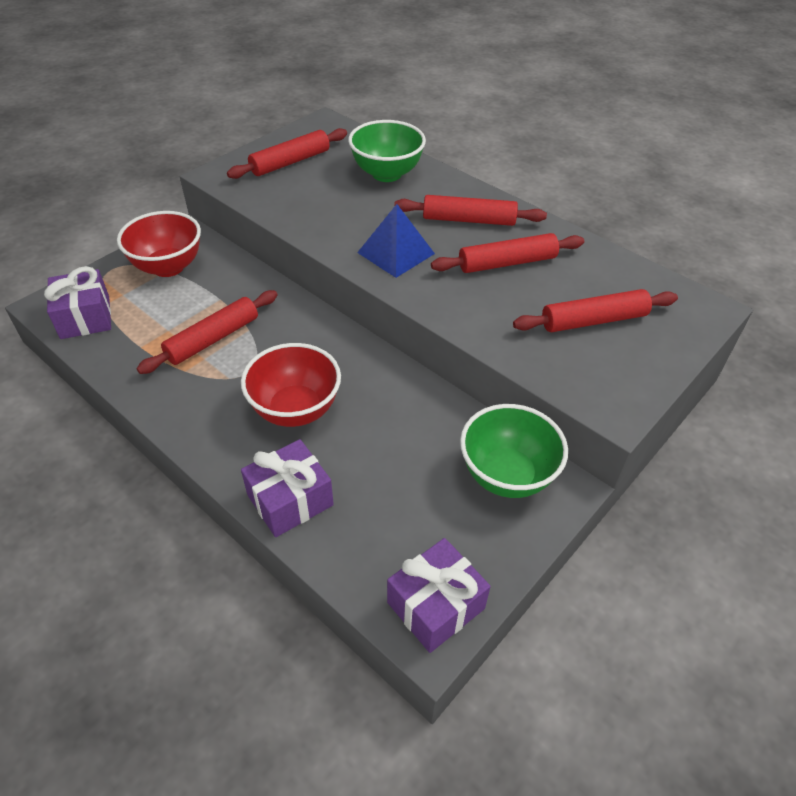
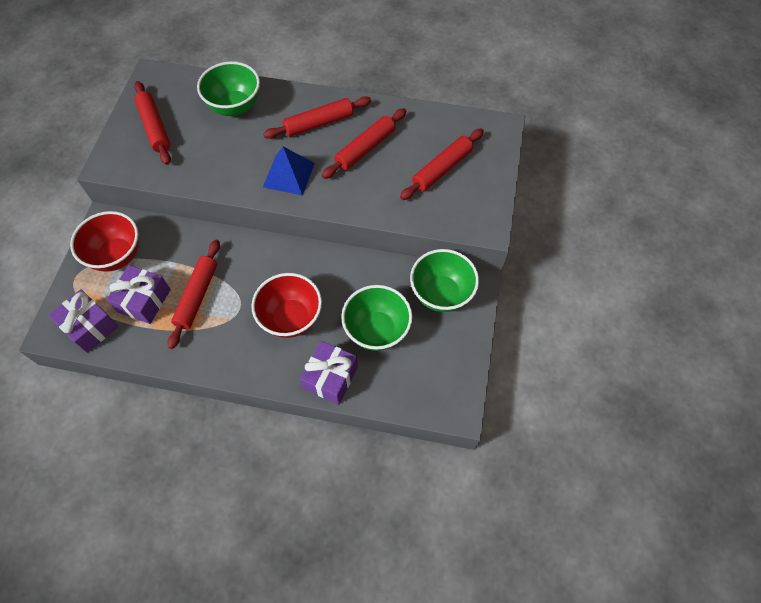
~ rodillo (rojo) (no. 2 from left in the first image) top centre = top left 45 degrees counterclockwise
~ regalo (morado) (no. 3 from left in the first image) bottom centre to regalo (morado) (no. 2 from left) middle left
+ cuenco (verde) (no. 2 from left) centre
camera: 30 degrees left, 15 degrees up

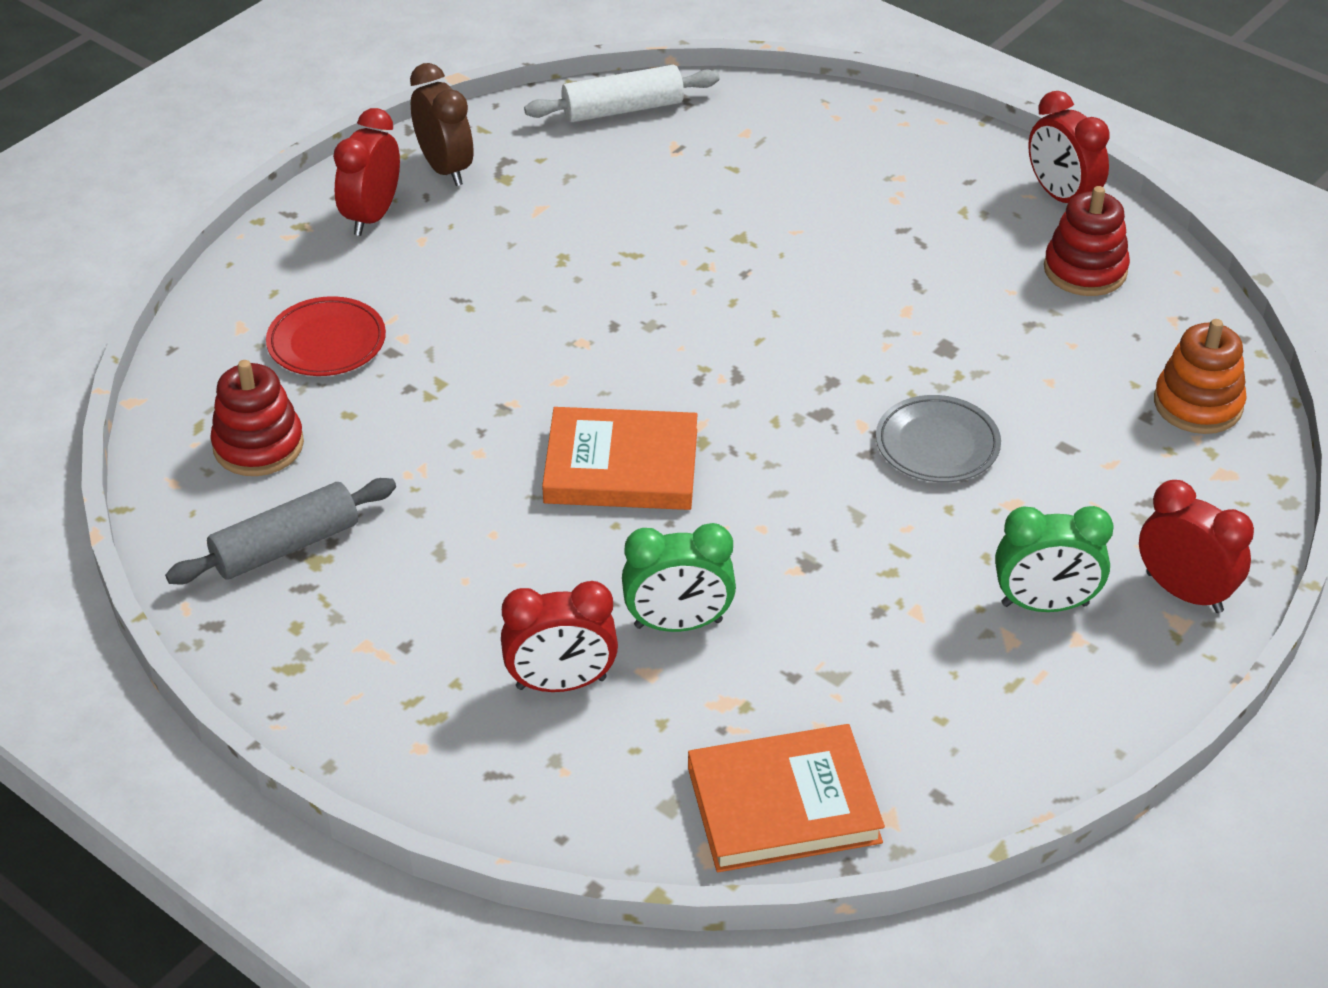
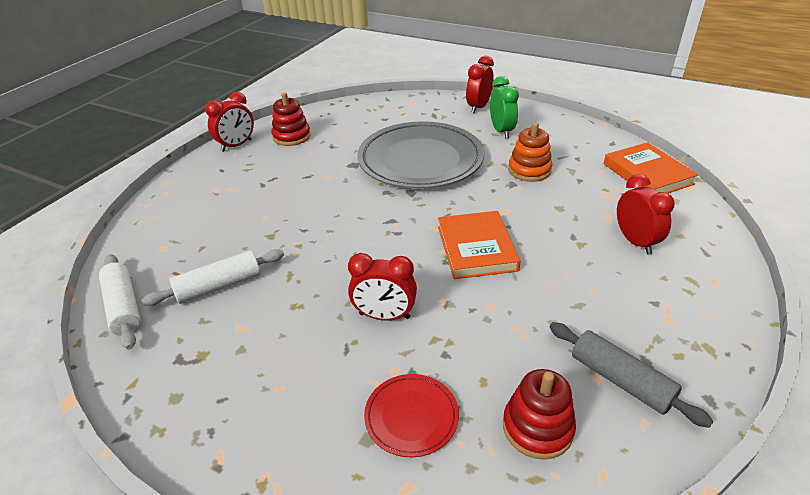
~ despertador (rojo) (no. 1 from left in the first image) top left to despertador (rojo) (no. 2 from left) centre
- despertador (marrón) top left
- despertador (verde) (no. 1 from left) centre
~ plato (gris) middle right = top centre x2.22
~ juguete apilable (naranja) middle right to top centre
+ rodillo (blanco) (no. 2 from left) middle left
camera: 100 degrees left, 5 degrees down

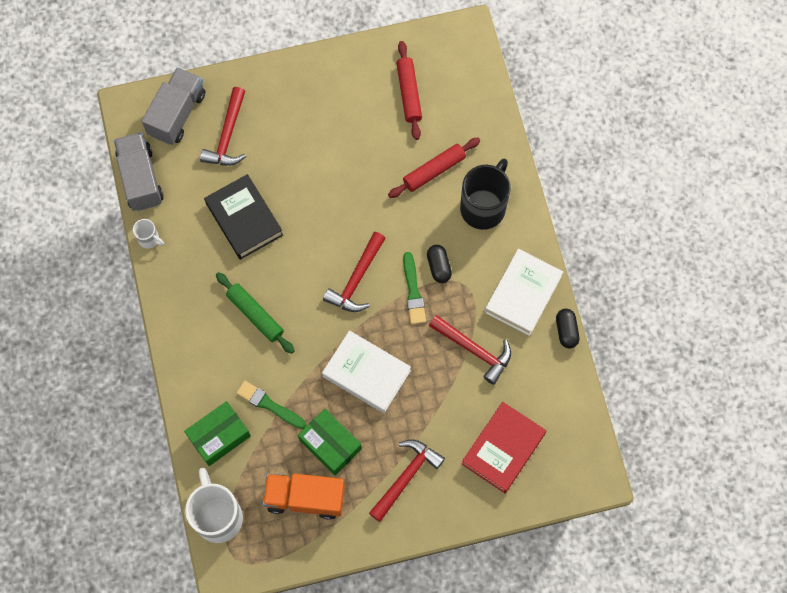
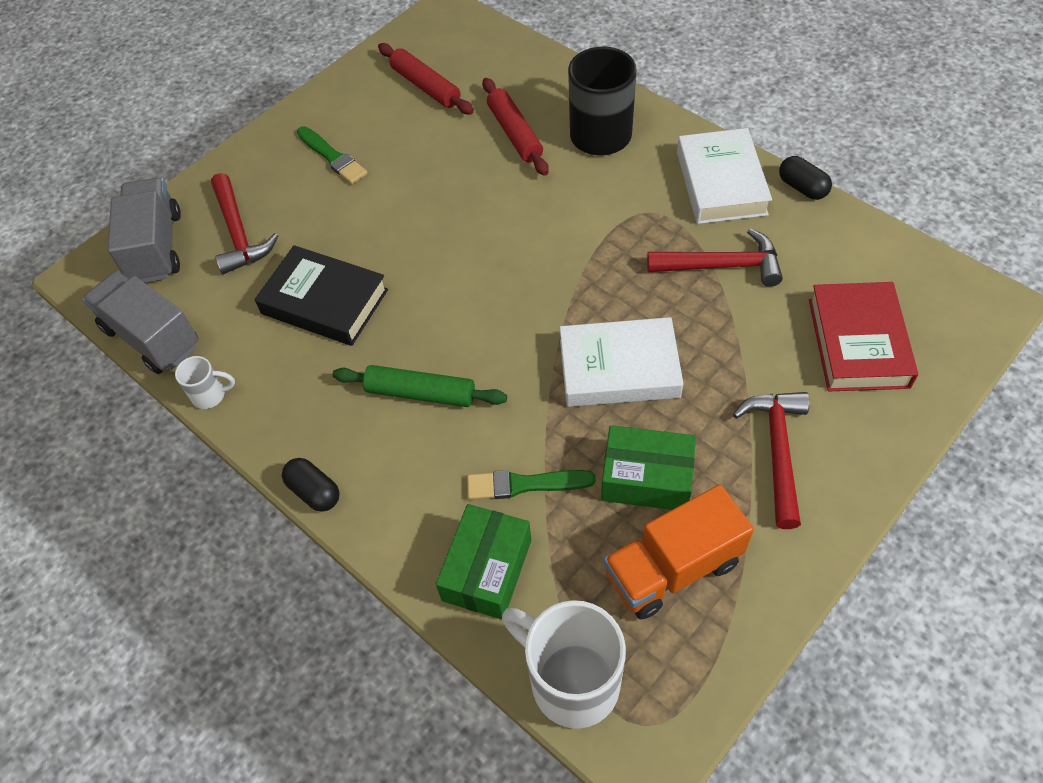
- martillo (rojo) (no. 2 from left) centre
~ rodillo (rojo) (no. 2 from left) top centre = top centre 45 degrees counterclockwise
~ pincel (verde) (no. 2 from left in the first image) centre to pincel (verde) (no. 1 from left) top left
~ cápsula (negro) (no. 1 from left) centre to middle left
camera: 30 degrees left, 15 degrees down

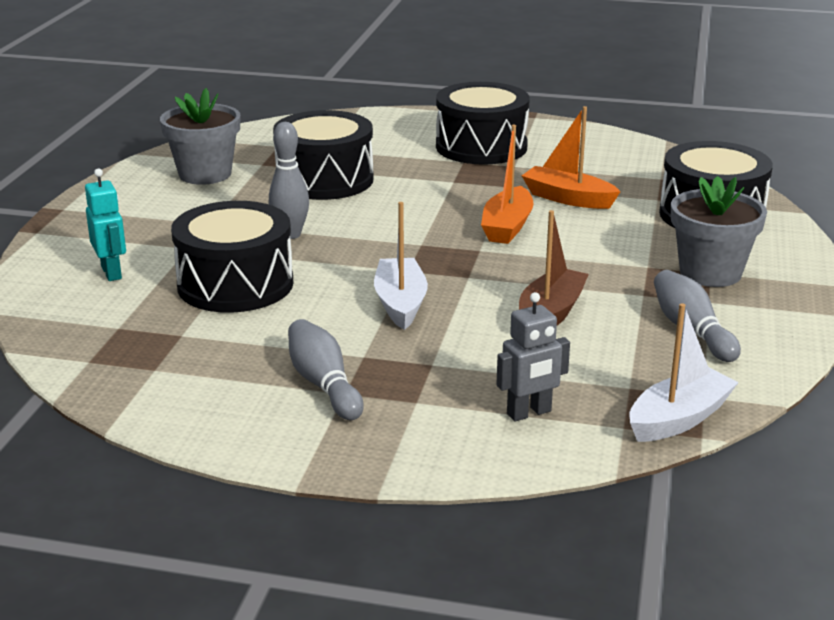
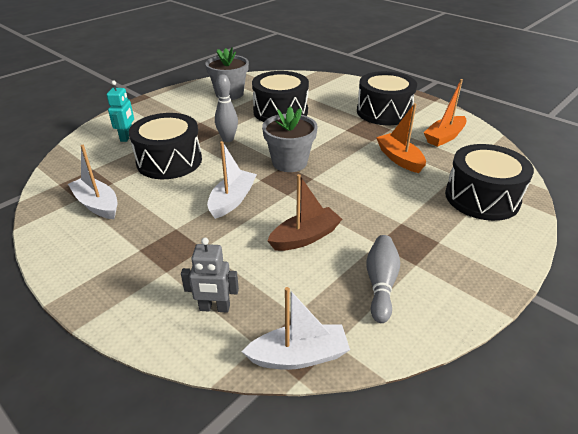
- bolo (gris) (no. 2 from left) centre
~ barco (naranja) (no. 1 from left in the first image) top centre to barco (naranja) (no. 2 from left) top right
~ maceta (gris) (no. 2 from left) middle right to top centre
+ barco (blanco) (no. 1 from left) middle left
camera: 30 degrees right, 10 degrees up

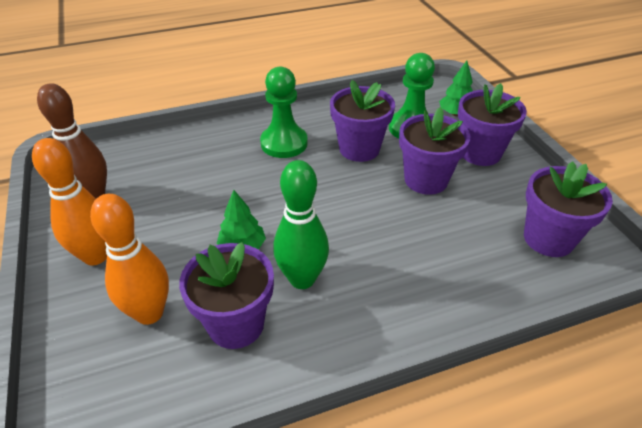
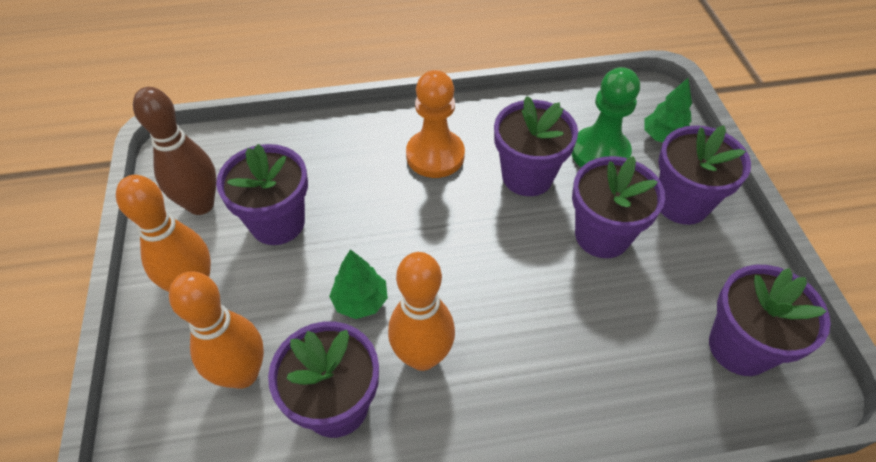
~ peón (verde) (no. 1 from left) top centre to peón (naranja) top centre
~ bolo (verde) centre to bolo (naranja) (no. 3 from left) bottom centre
+ maceta (morado) (no. 1 from left) middle left
camera: 10 degrees right, 10 degrees up

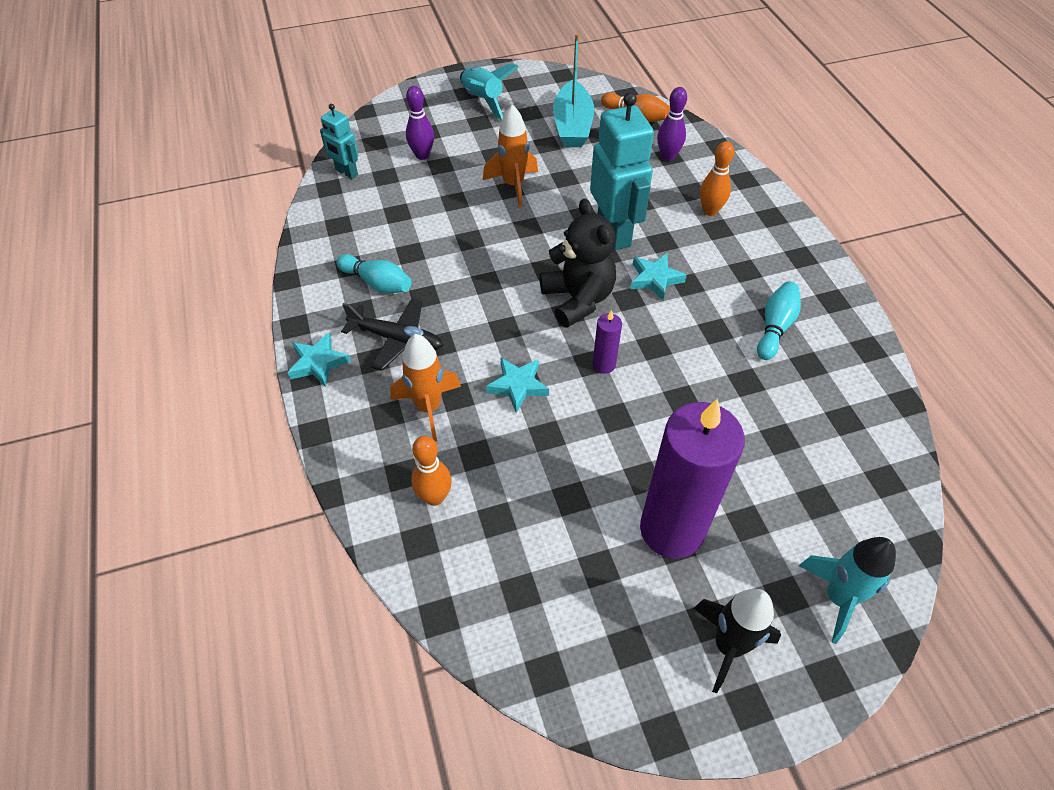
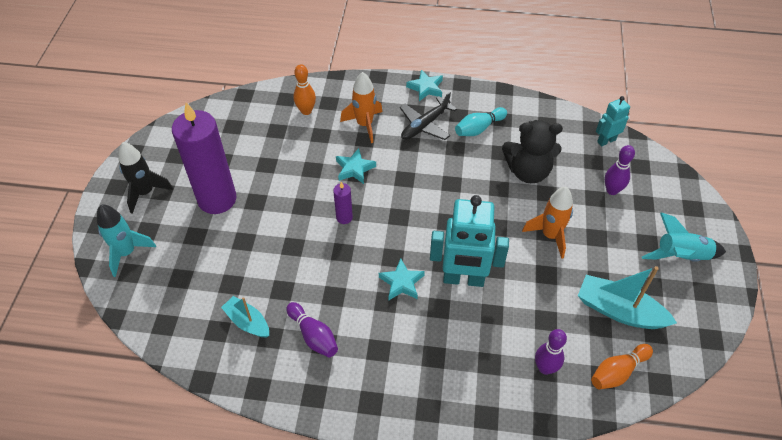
~ osito (negro) top centre to middle right
- bolo (naranja) (no. 3 from left) top right
~ bolo (turquesa) (no. 2 from left) middle right to bolo (morado) (no. 1 from left) bottom centre
+ barco (turquesa) (no. 1 from left) bottom left
camera: 115 degrees right, 0 degrees up

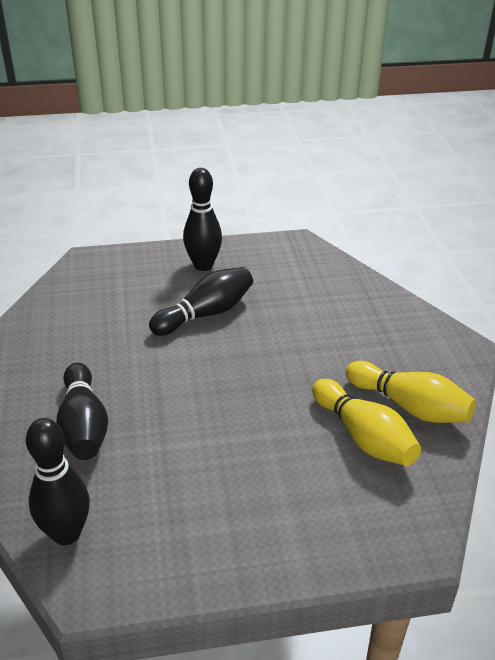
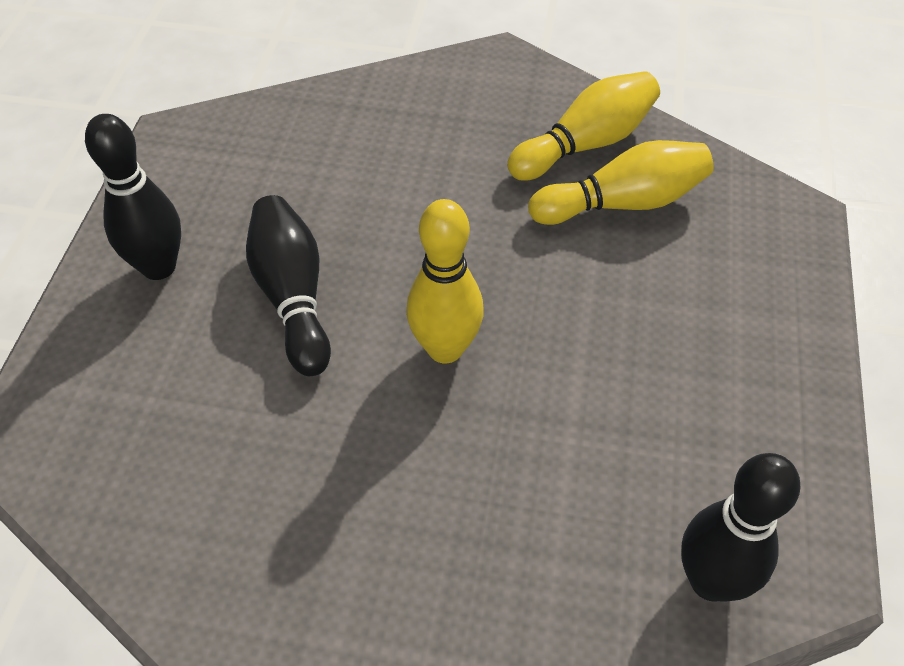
- bolo (negro) (no. 2 from left) middle left
+ bolo (amarillo) (no. 1 from left) centre
camera: 70 degrees left, 15 degrees up

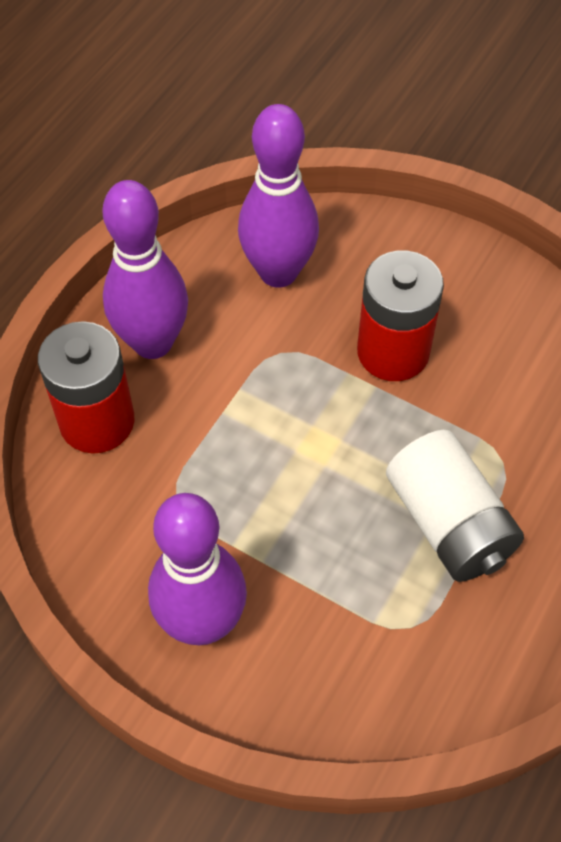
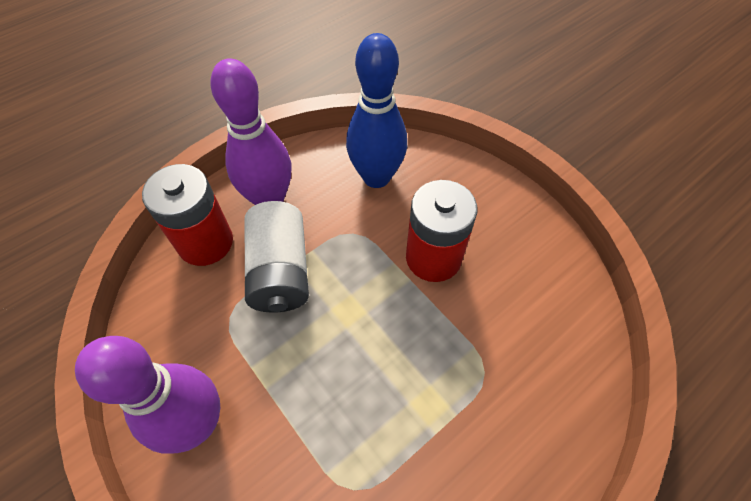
~ bolo (morado) (no. 3 from left) top centre to bolo (azul) top centre
~ pila (blanco) middle right to centre
camera: 20 degrees right, 0 degrees up

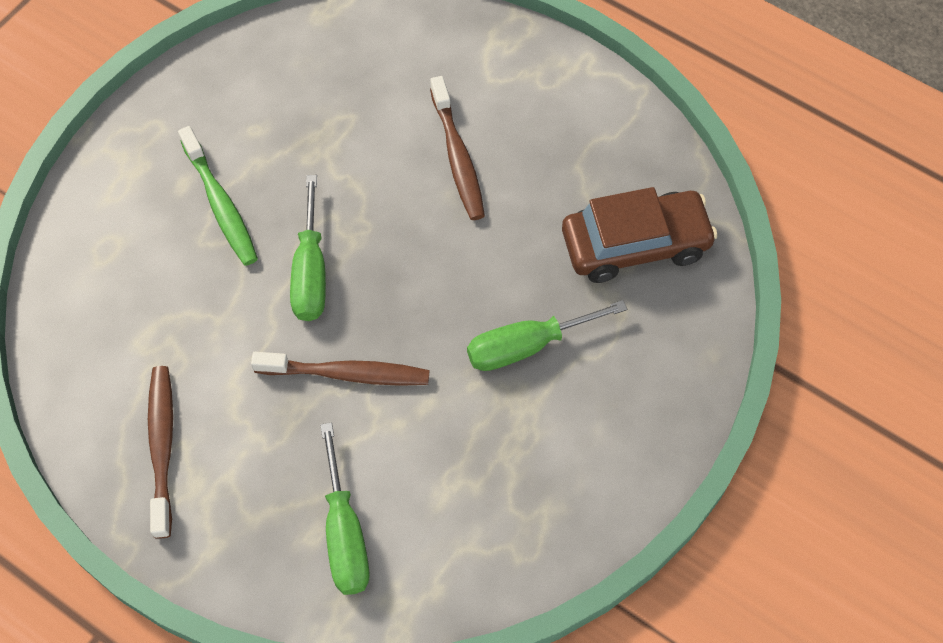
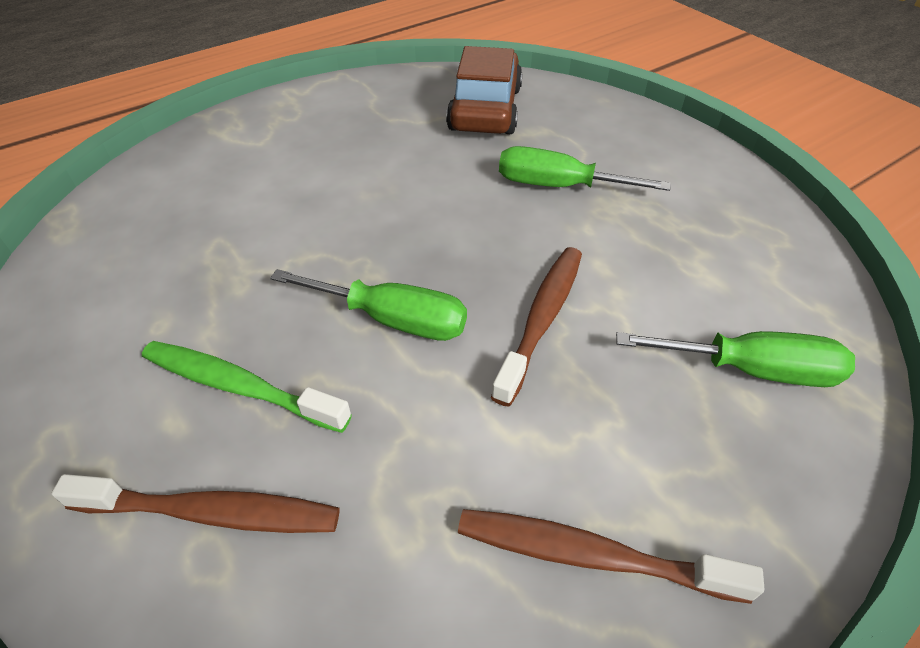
~ cepillo de dientes (verde) top left = middle left 150 degrees counterclockwise
~ cepillo de dientes (marrón) (no. 3 from left in the first image) top centre to cepillo de dientes (marrón) (no. 1 from left) bottom left
~ destornillador (verde) (no. 3 from left in the first image) centre = top centre 105 degrees clockwise
camera: 70 degrees left, 15 degrees down

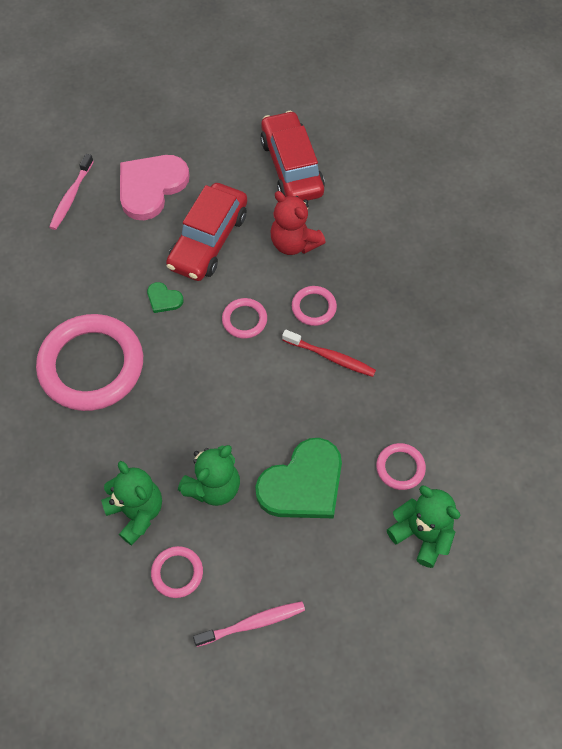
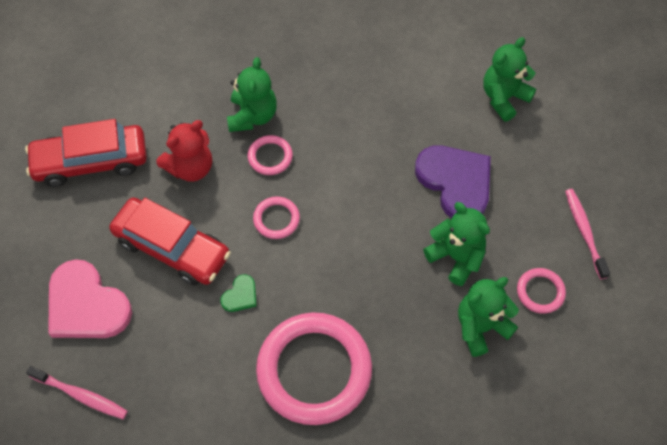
~ corazón (verde) (no. 2 from left) centre to corazón (morado) middle right
- cepillo de dientes (rojo) centre
- anillo (rosa) (no. 5 from left) middle right
+ osito (verde) (no. 1 from left) top centre
camera: 85 degrees left, 0 degrees up

